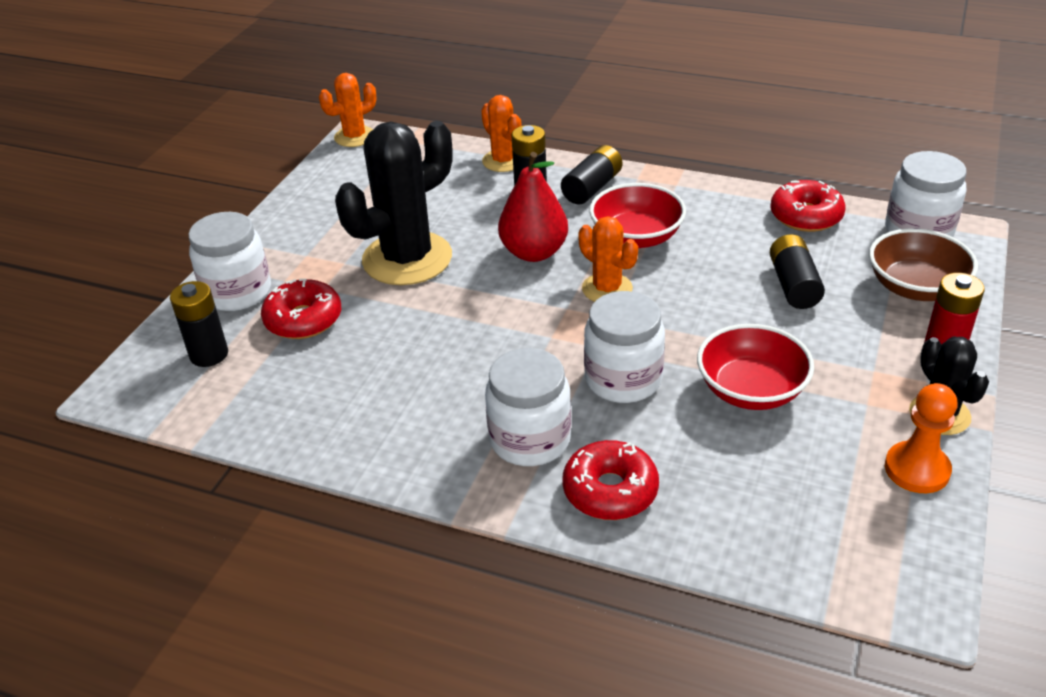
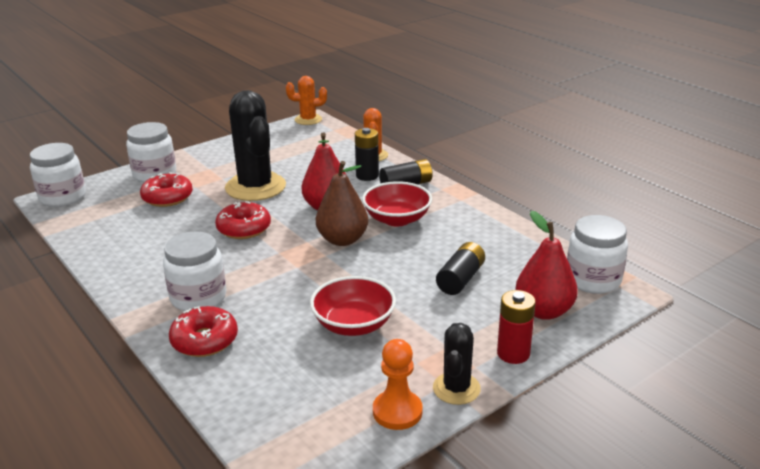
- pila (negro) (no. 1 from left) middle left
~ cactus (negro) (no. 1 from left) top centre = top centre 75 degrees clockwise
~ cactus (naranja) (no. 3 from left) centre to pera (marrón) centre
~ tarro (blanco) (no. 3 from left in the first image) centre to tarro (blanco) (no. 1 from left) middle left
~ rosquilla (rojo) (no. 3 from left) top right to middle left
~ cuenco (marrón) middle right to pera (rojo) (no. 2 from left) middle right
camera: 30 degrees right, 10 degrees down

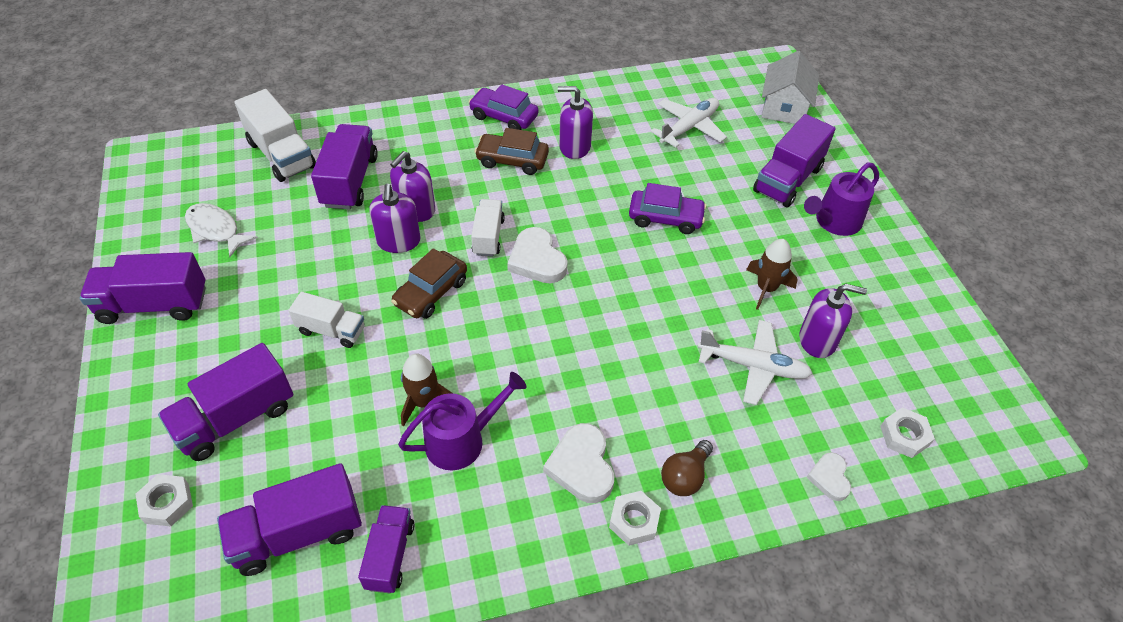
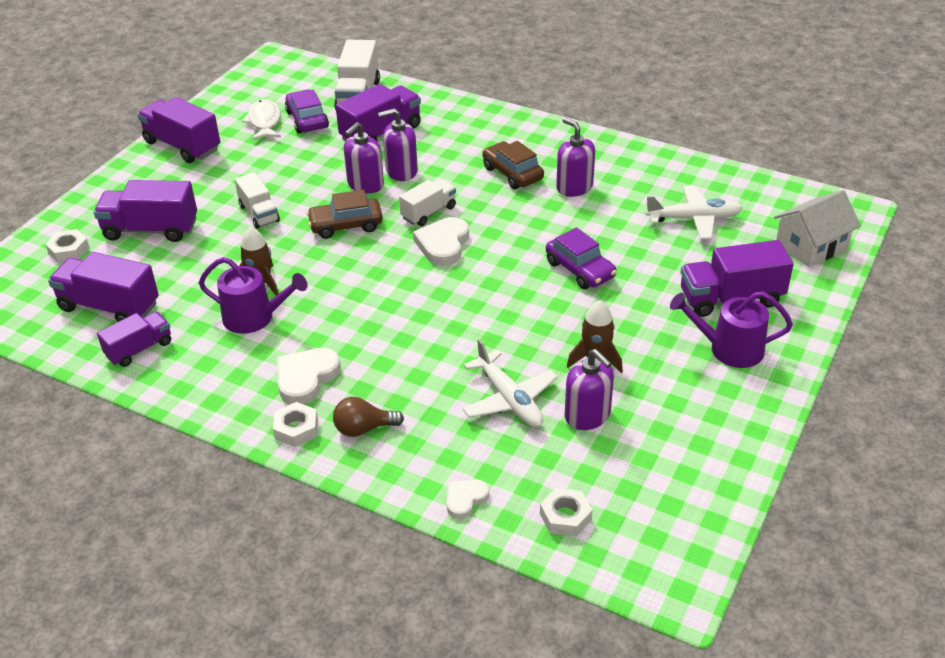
~ coche (morado) (no. 1 from left) top centre to top left
camera: 45 degrees right, 10 degrees down

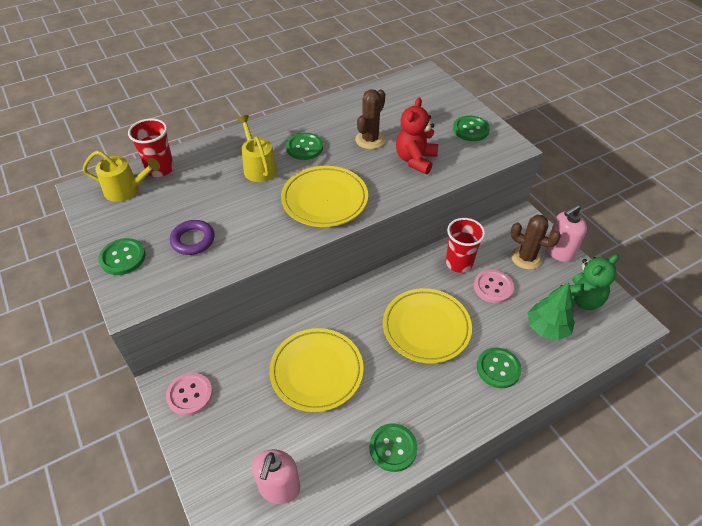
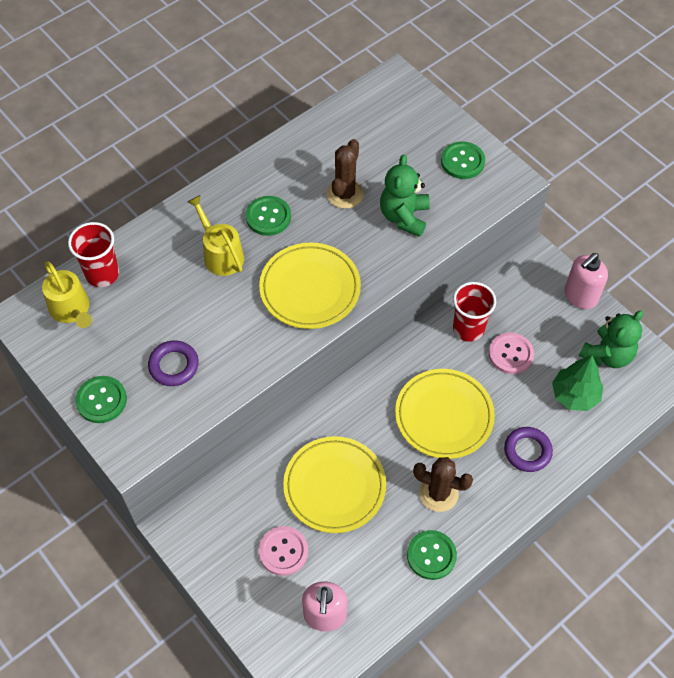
~ regadera (amarillo) (no. 1 from left) middle left = middle left 60 degrees clockwise
~ botón (rosa) (no. 1 from left) bottom left to bottom centre
~ osito (rojo) top centre to osito (verde) (no. 1 from left) top centre
~ botón (verde) (no. 5 from left) bottom right to anillo (morado) (no. 2 from left) middle right
~ cactus (marrón) (no. 2 from left) middle right to bottom centre
camera: 10 degrees left, 10 degrees up

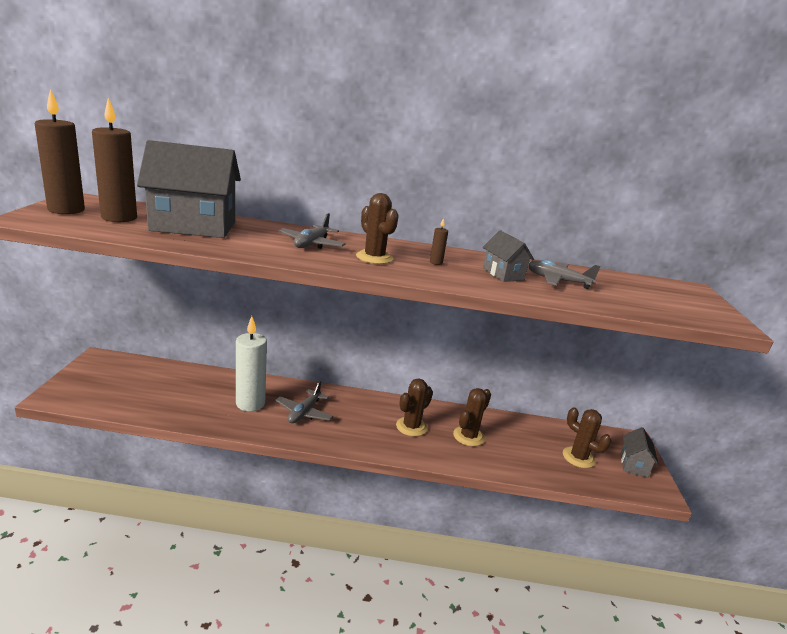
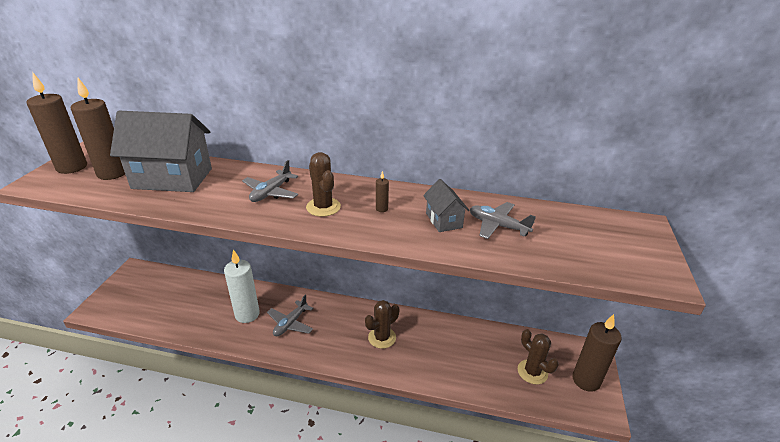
- cactus (marrón) (no. 3 from left) centre
~ casa (gris) (no. 3 from left) bottom right to vela (marrón) (no. 4 from left) bottom right
camera: 10 degrees right, 10 degrees up

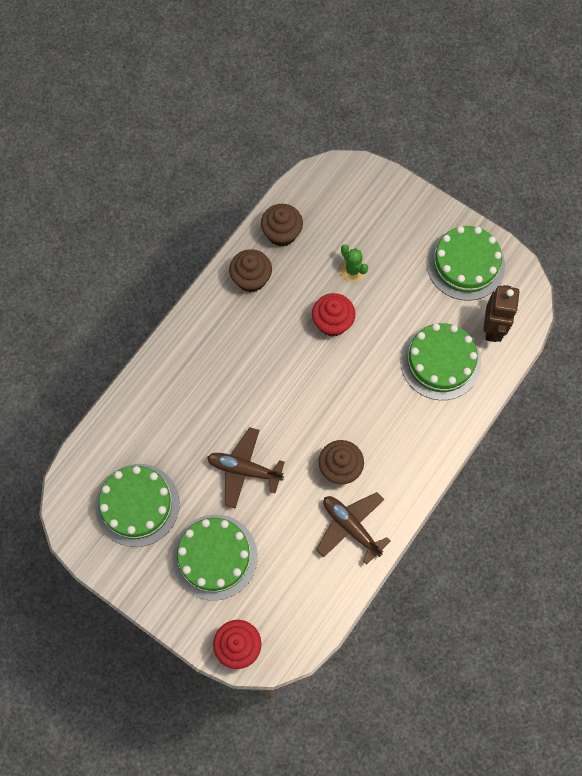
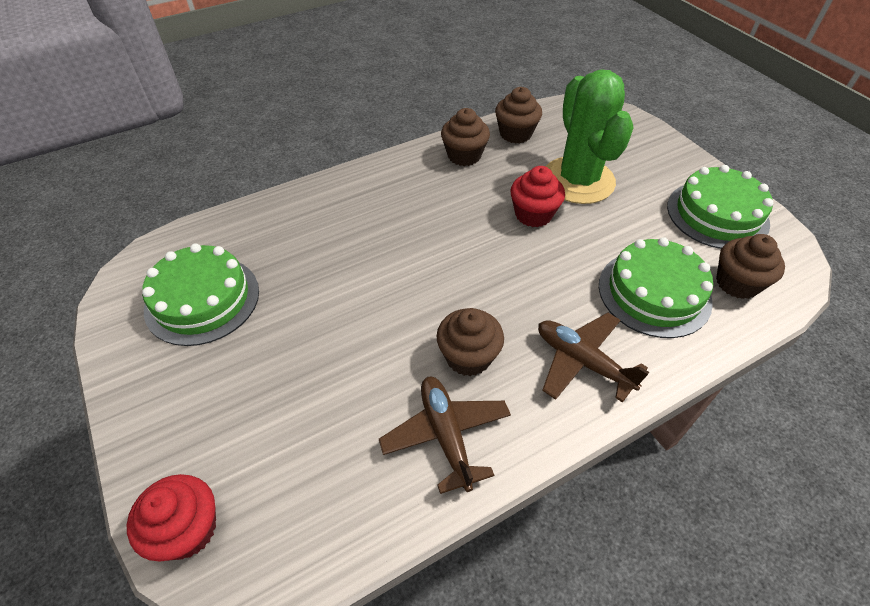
- tarta (verde) (no. 2 from left) bottom centre
~ avión (marrón) (no. 1 from left in the first image) centre to avión (marrón) (no. 2 from left) middle right
~ cactus (verde) centre = top right x2.41
~ robot (marrón) middle right to magdalena (marrón) (no. 4 from left) middle right
camera: 25 degrees right, 20 degrees down

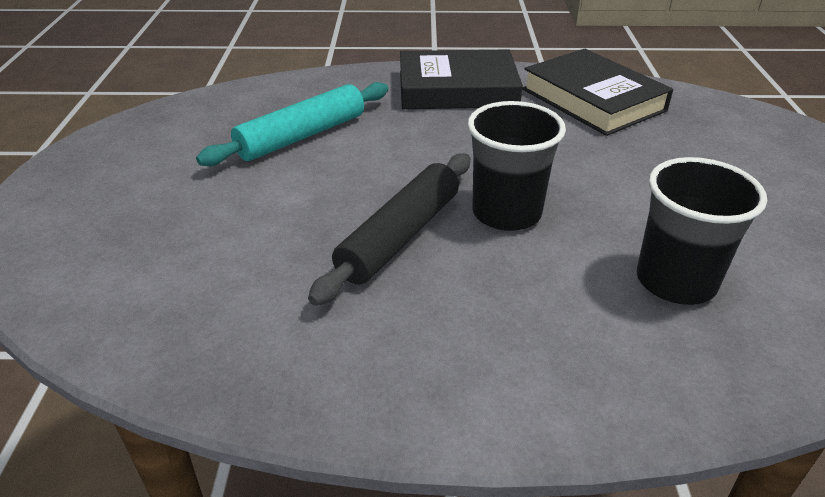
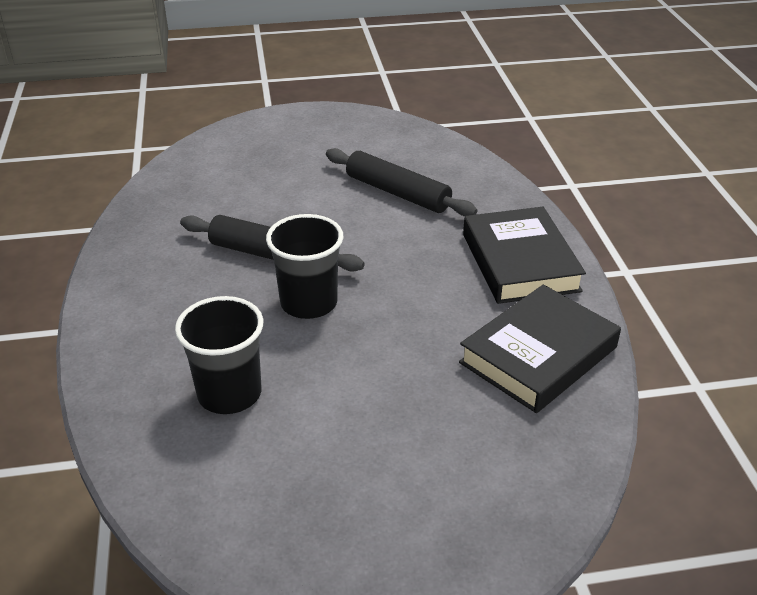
~ rodillo (turquesa) top centre to rodillo (negro) (no. 2 from left) top centre
camera: 80 degrees right, 0 degrees up

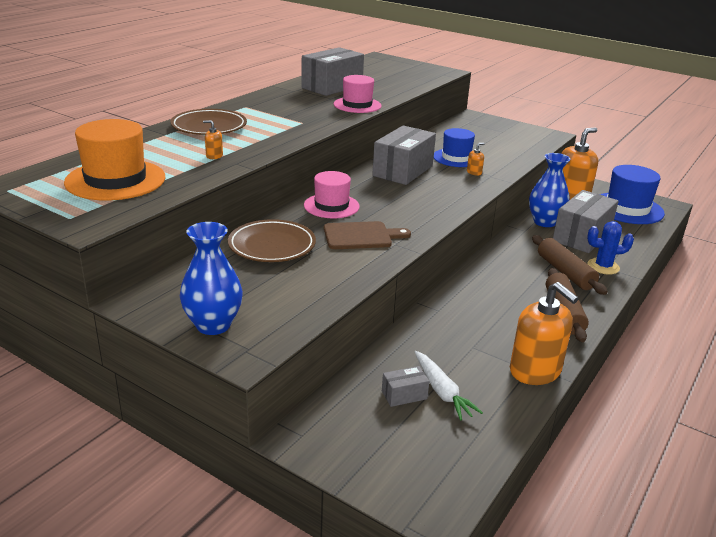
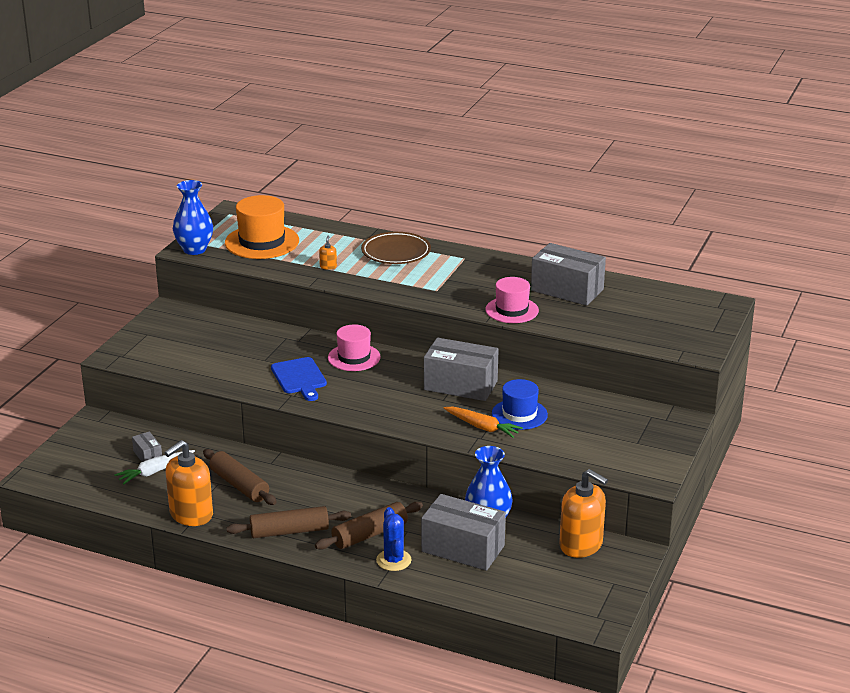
~ florero (azul) (no. 1 from left) middle left to top left
- plato (marrón) (no. 2 from left) centre
~ tabla de cortar (marrón) centre to tabla de cortar (azul) centre
~ dispensador de jabón (naranja) (no. 2 from left) top centre to zanahoria (naranja) centre
- sombrero (azul) (no. 2 from left) middle right
+ rodillo (marrón) (no. 1 from left) bottom left
camera: 80 degrees right, 0 degrees up

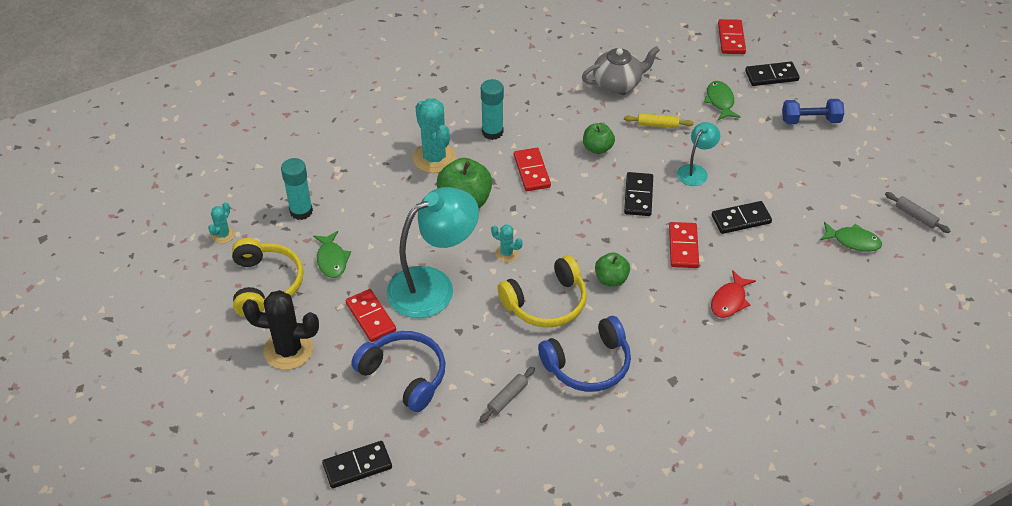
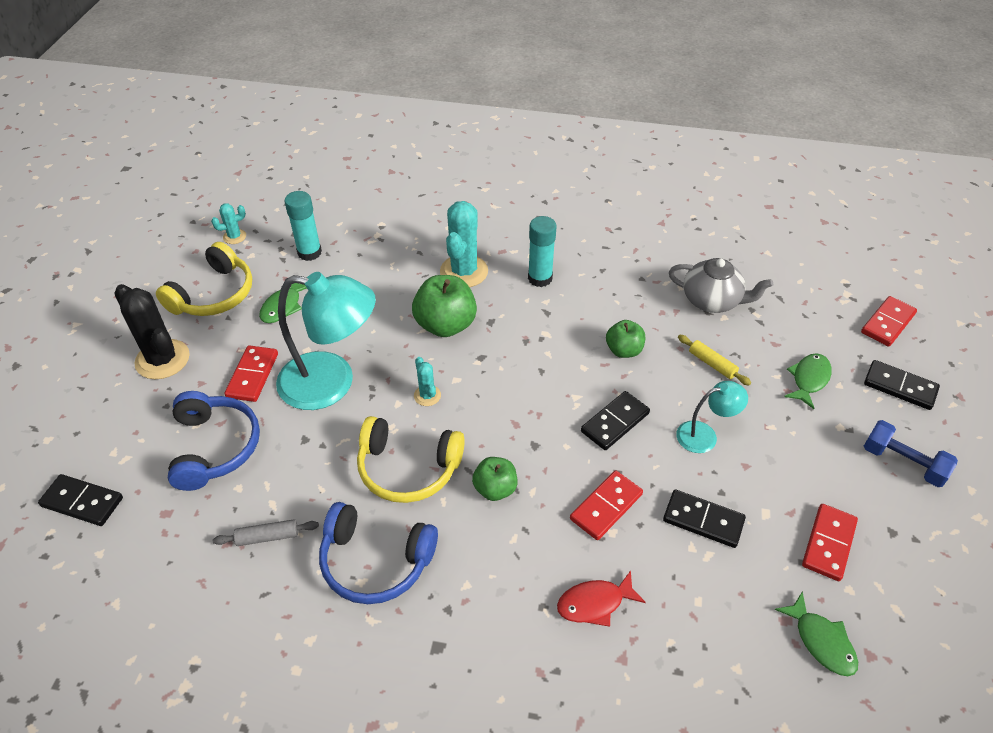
~ ficha de dominó (rojo) (no. 2 from left in the first image) centre to ficha de dominó (rojo) (no. 3 from left) bottom right
- rodillo (gris) (no. 2 from left) middle right
camera: 40 degrees right, 0 degrees up

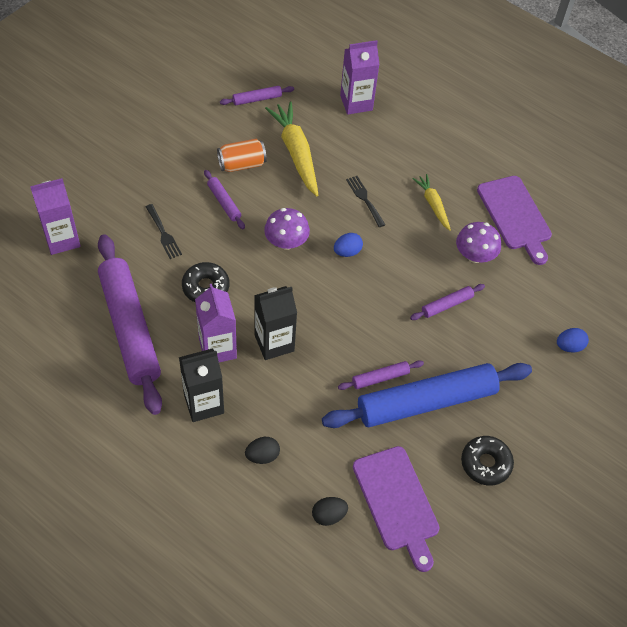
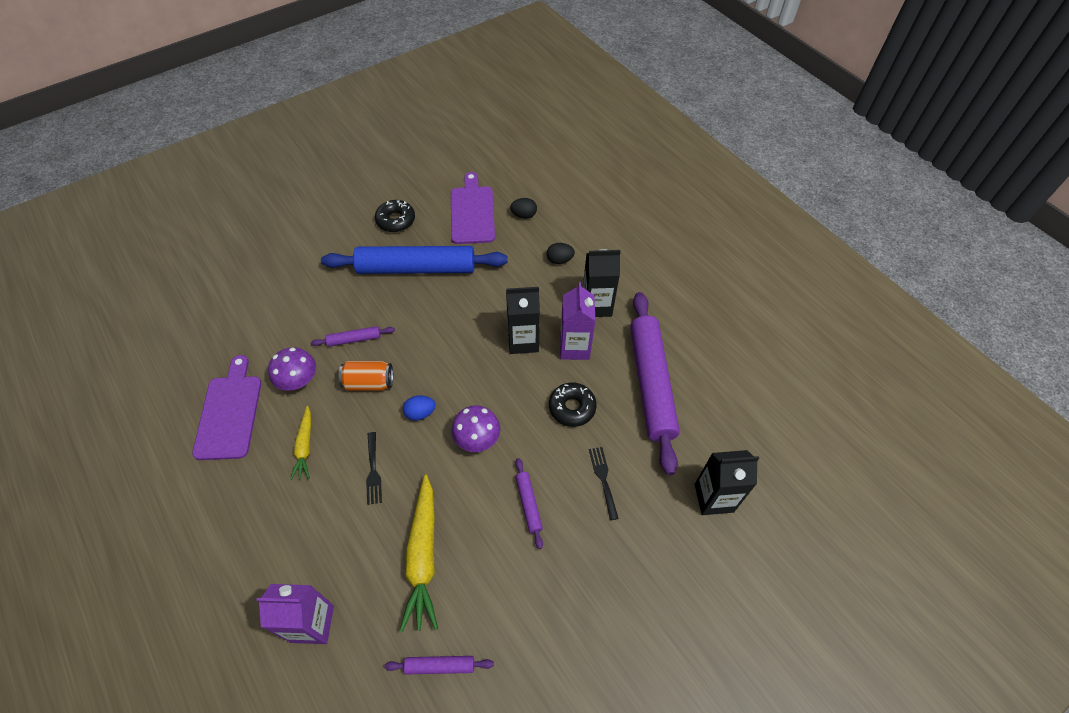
~ cartón de leche (morado) (no. 1 from left) middle left to cartón de leche (negro) (no. 3 from left) bottom right
~ lata (naranja) top centre to centre
- rodillo (morado) (no. 4 from left) centre
- huevo (azul) (no. 2 from left) middle right
camera: 160 degrees left, 0 degrees up

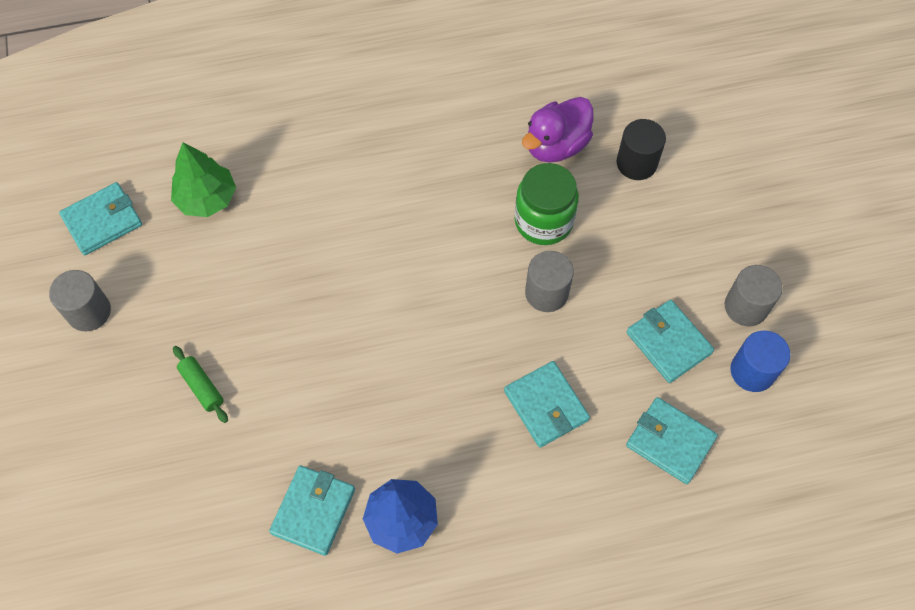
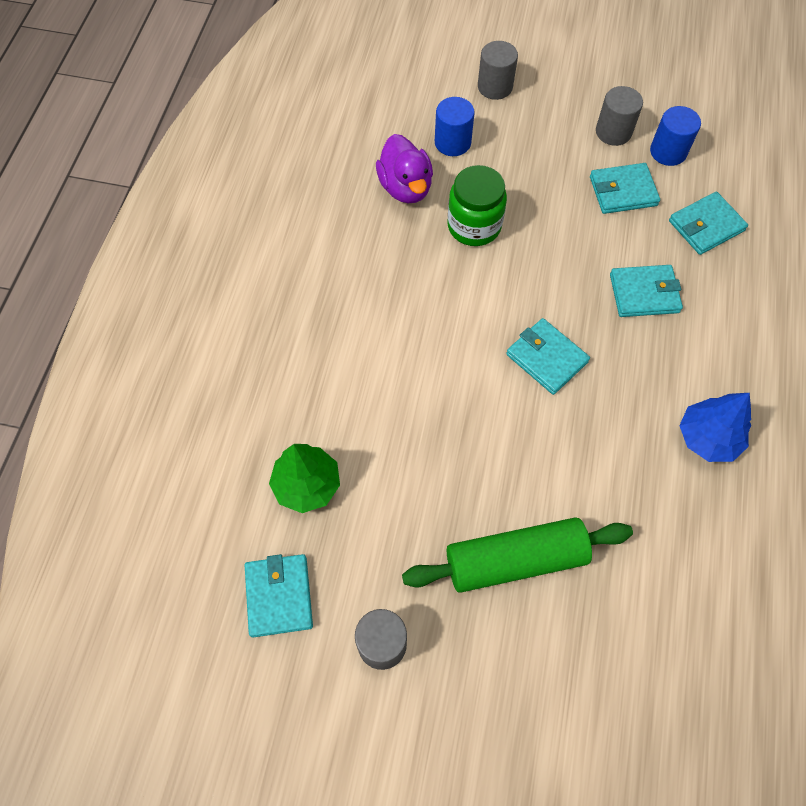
~ rodillo (verde) middle left = bottom centre x2.26
~ cartera (turquesa) (no. 2 from left) bottom centre to middle right
~ cilindro (gris) (no. 2 from left) centre to top centre
~ cilindro (negro) top right to cilindro (azul) (no. 1 from left) top centre
camera: 65 degrees left, 0 degrees up

